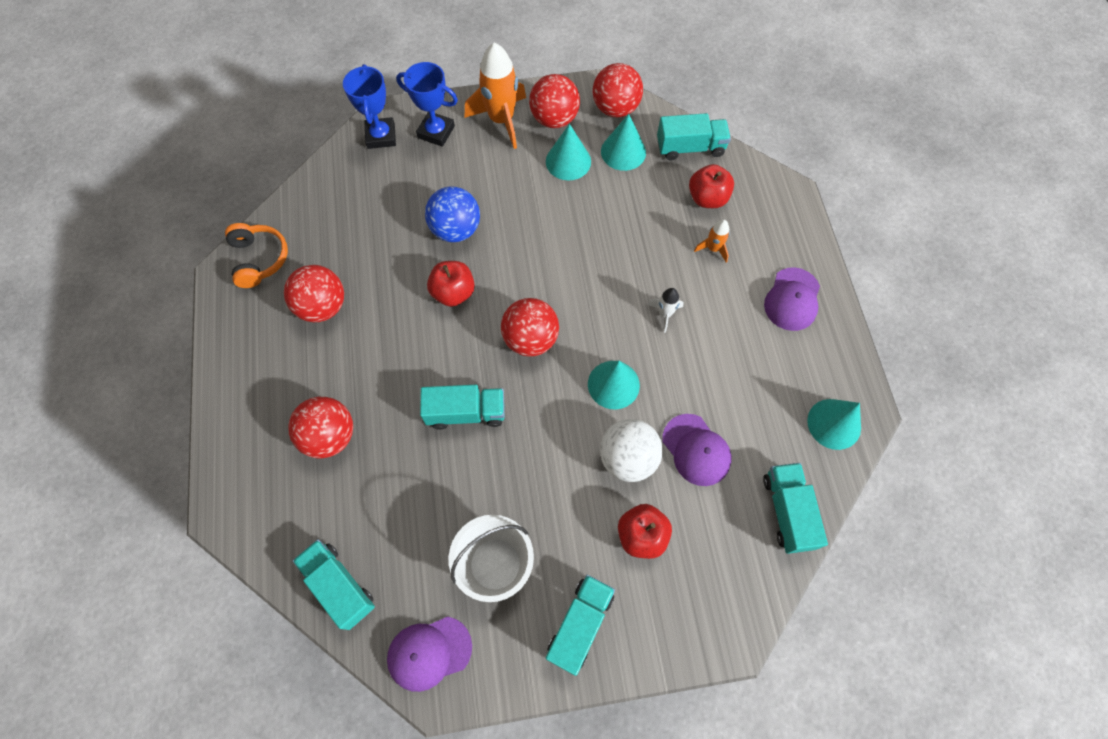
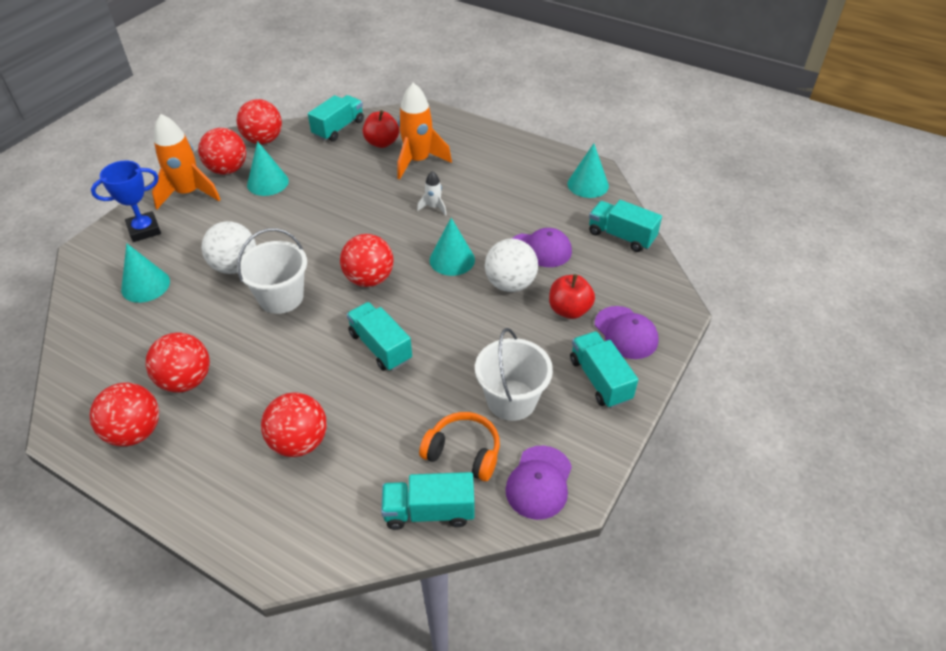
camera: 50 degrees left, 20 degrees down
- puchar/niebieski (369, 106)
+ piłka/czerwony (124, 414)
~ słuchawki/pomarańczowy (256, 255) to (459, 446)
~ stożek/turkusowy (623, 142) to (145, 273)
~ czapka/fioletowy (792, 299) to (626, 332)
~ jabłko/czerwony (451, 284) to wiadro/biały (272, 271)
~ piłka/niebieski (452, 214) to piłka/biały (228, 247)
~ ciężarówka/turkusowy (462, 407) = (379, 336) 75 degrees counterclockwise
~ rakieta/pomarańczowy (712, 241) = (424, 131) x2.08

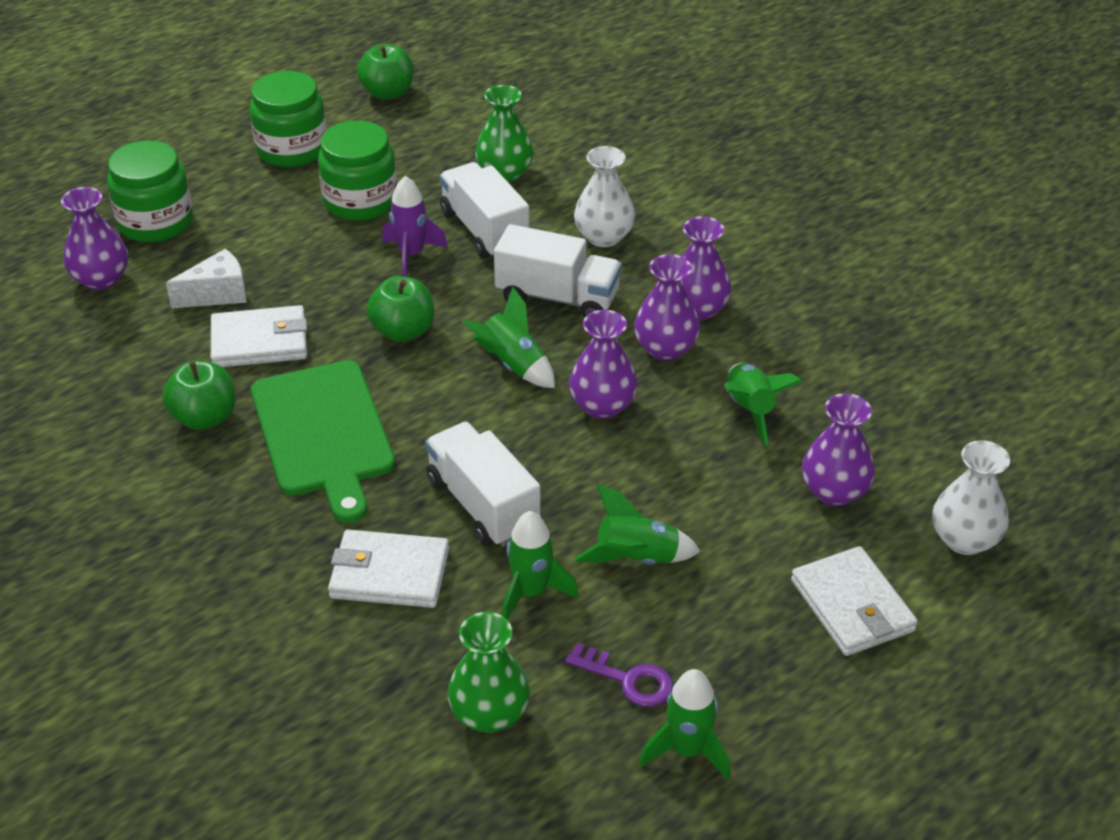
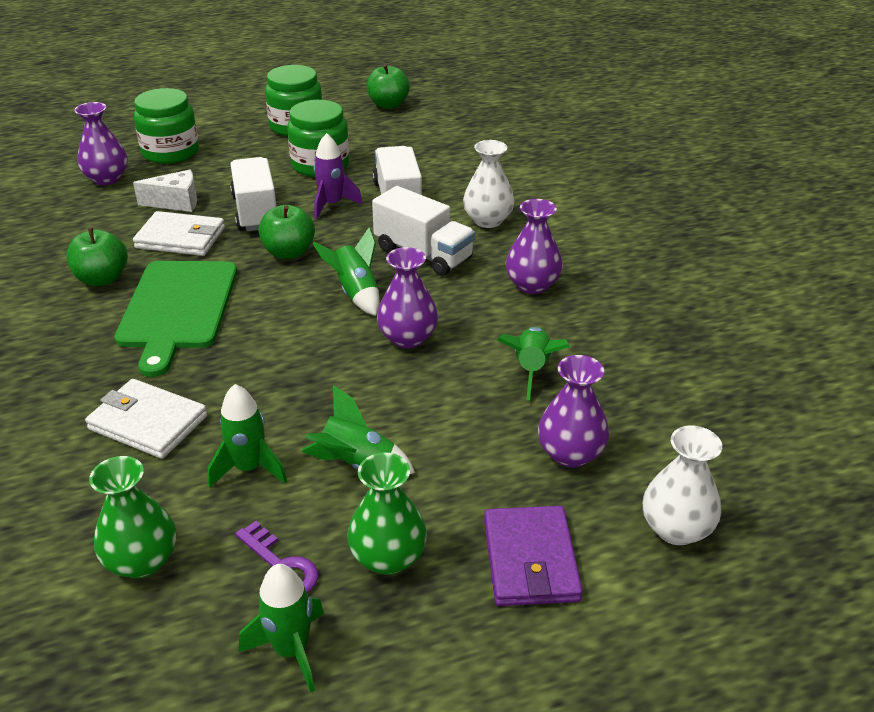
camera: 20 degrees right, 5 degrees down
- wazon/fioletowy (667, 307)
~ ciężarówka/biały (483, 484) to (253, 194)
~ wazon/zielony (504, 134) to (387, 514)
~ portfel/biały (854, 601) to portfel/fioletowy (533, 556)

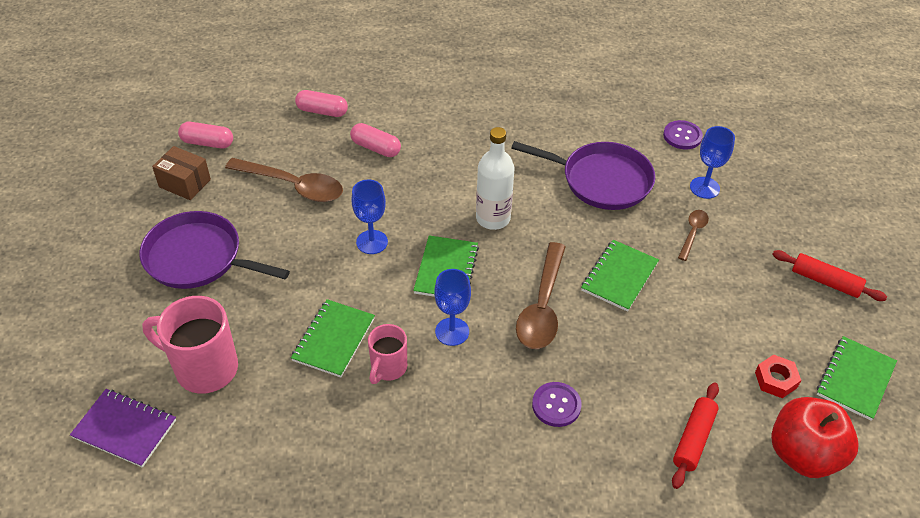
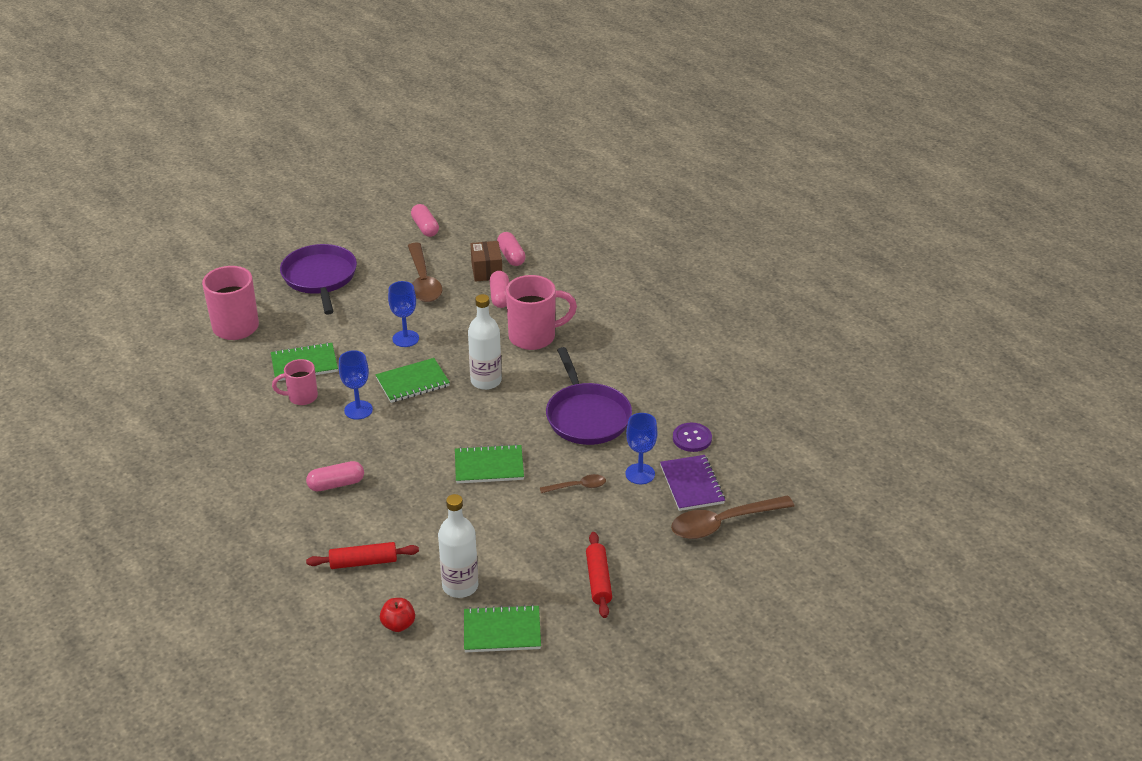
camera: 55 degrees right, 10 degrees down
+ kubek/różowy (541, 312)
~ zeszyt/fioletowy (123, 428) to (692, 483)
~ pudełko/brązowy (181, 173) to (486, 261)
~ łyżka/brązowy (541, 295) to (732, 517)
~ guzik/fioletowy (557, 404) to kapsułka/różowy (335, 476)
~ nakrętka/czerwony (778, 376) to butelka/biały (458, 546)
~ jabłko/czerwony (815, 437) = (397, 615) x0.50

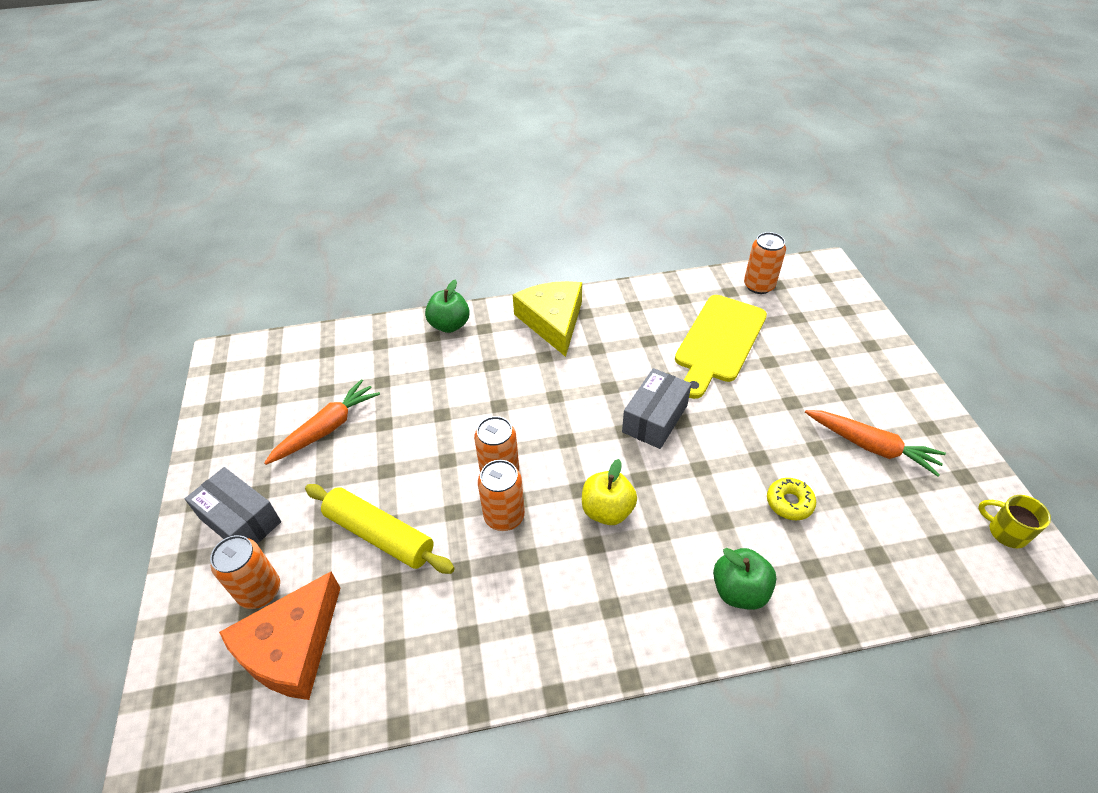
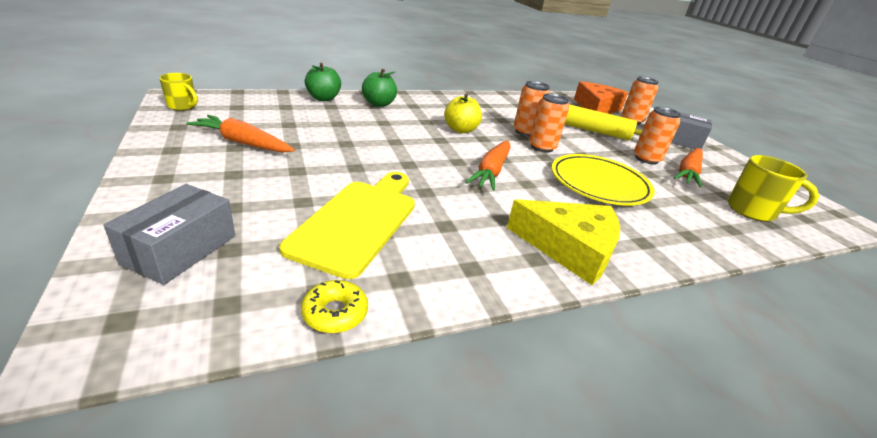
camera: 165 degrees right, 15 degrees down
+ marchewka/pomarańczowy (488, 165)
+ talerz/żółty (603, 180)
+ kubek/żółty (773, 188)
~ jabłko/zielony (447, 306) to (323, 82)
~ pudełko/szary (656, 408) to (169, 234)
~ puszka/pomarańczowy (765, 263) to (657, 135)
~ donut/żółty (791, 499) to (334, 306)
~ ser/żółty (547, 319) = (563, 242) 45 degrees counterclockwise

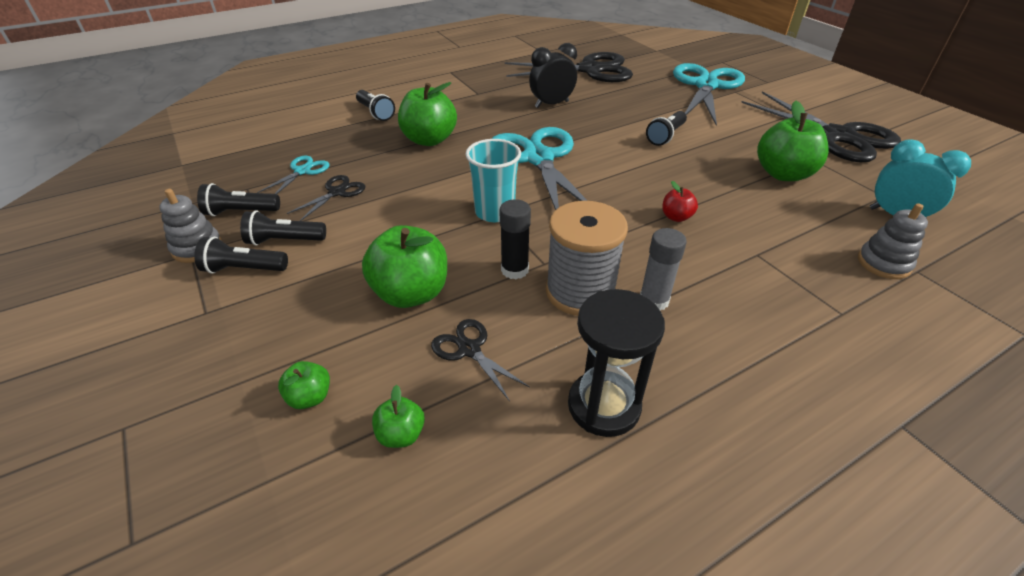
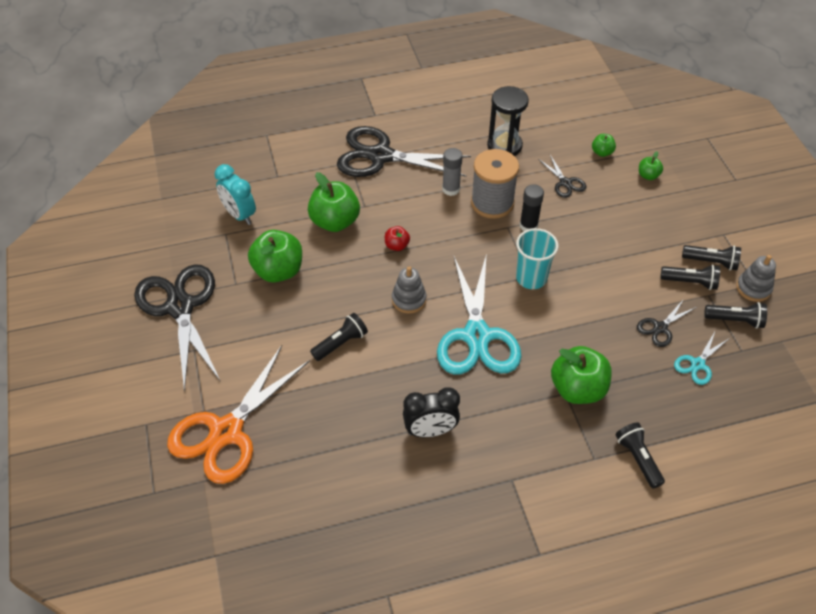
camera: 165 degrees left, 10 degrees up
~ jabłko/zielony (404, 266) to (334, 202)
~ nożyczki/czarny (569, 67) to (404, 151)
~ zabawka nakładanka/szary (893, 241) to (409, 289)
~ nożyczki/turkusowy (709, 94) to nożyczki/pomarańczowy (238, 414)

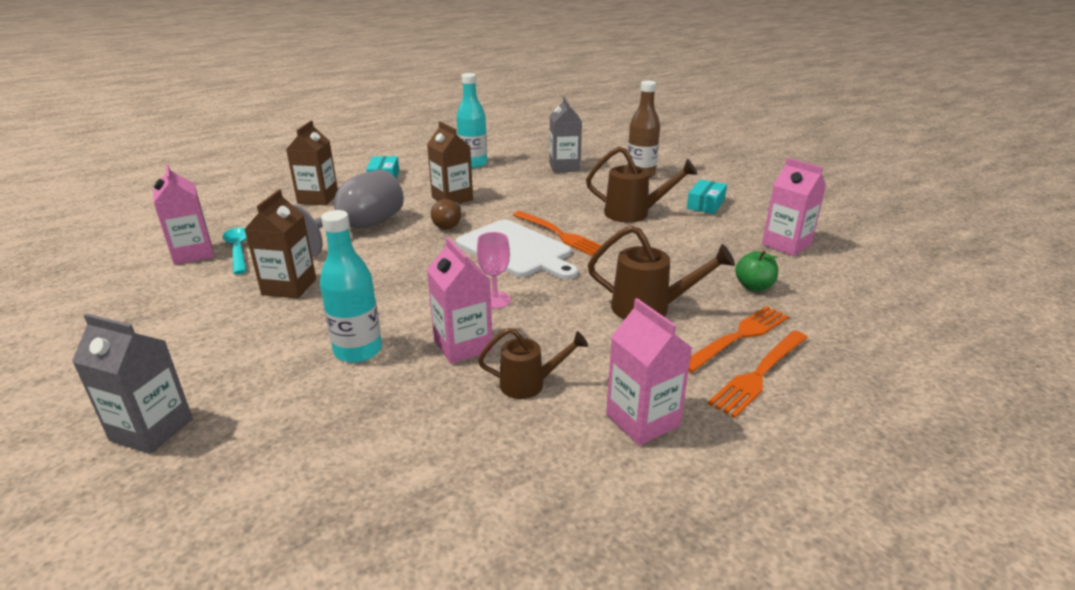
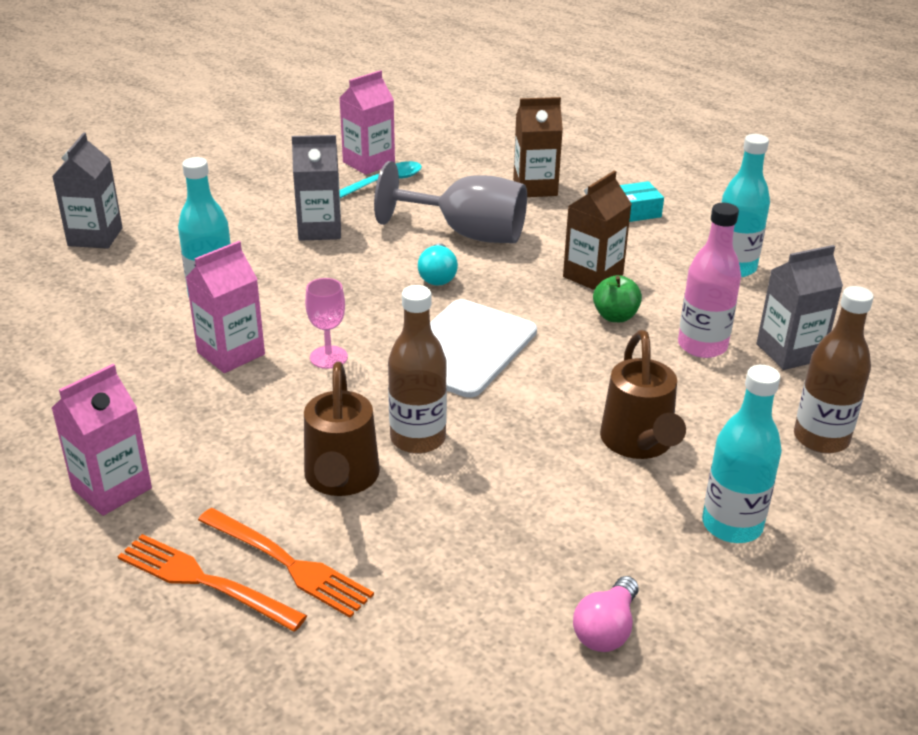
camera: 75 degrees right, 5 degrees up
- żarówka/brązowy (446, 214)
- konewka/brązowy (533, 363)
- widelec/pomarańczowy (557, 233)
+ butelka/brązowy (417, 369)
+ żarówka/turkusowy (438, 264)
+ butelka/różowy (709, 280)
~ jabłko/zielony (756, 271) to (617, 298)
~ pudełko/turkusowy (707, 197) to butelka/turkusowy (742, 454)
~ karton mleka/różowy (794, 207) to żarówka/różowy (605, 614)
~ karton mleka/brązowy (280, 244) to karton mleka/szary (316, 188)

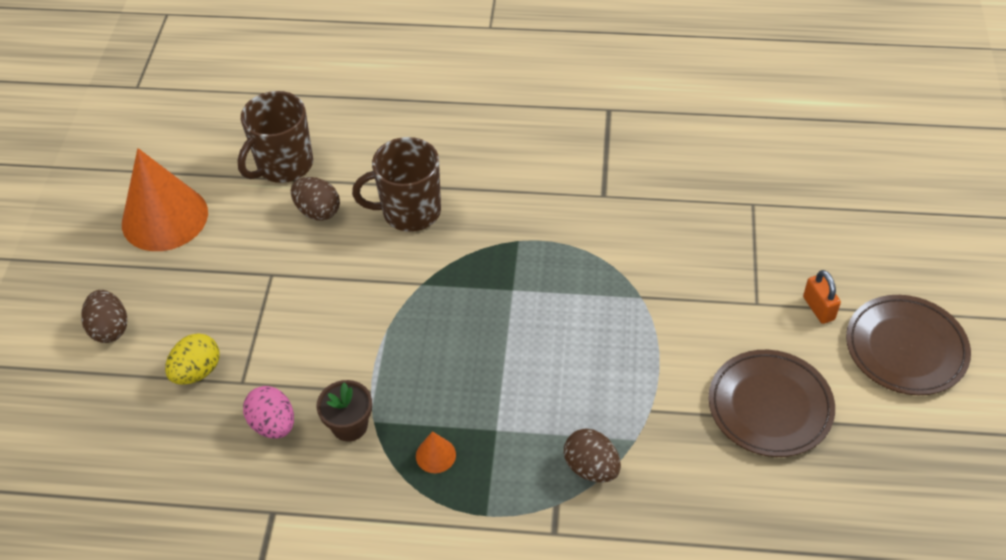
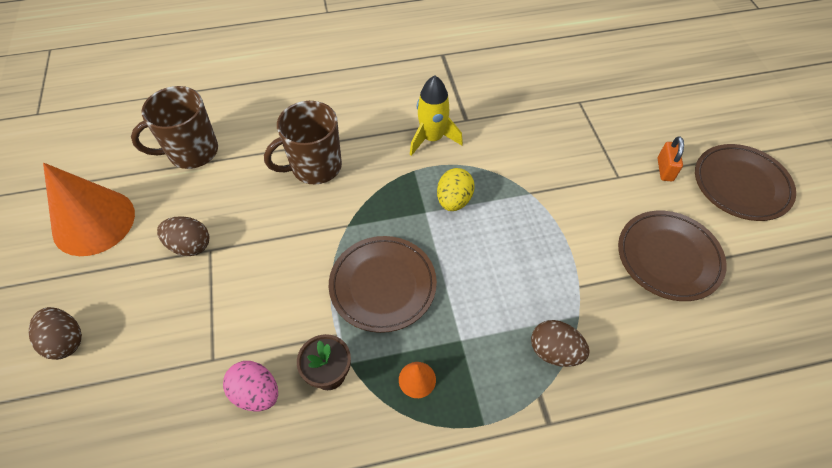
camera: 20 degrees left, 5 degrees up
+ talerz/brązowy (383, 284)
+ rakieta/żółty (436, 115)
~ jajko/żółty (192, 359) to (456, 189)
~ jajko/brązowy (315, 199) to (183, 236)
~ kubek/brązowy (275, 137) = (174, 127) 45 degrees clockwise
~ kłódka/pomarańczowy (822, 297) = (671, 158) 45 degrees clockwise

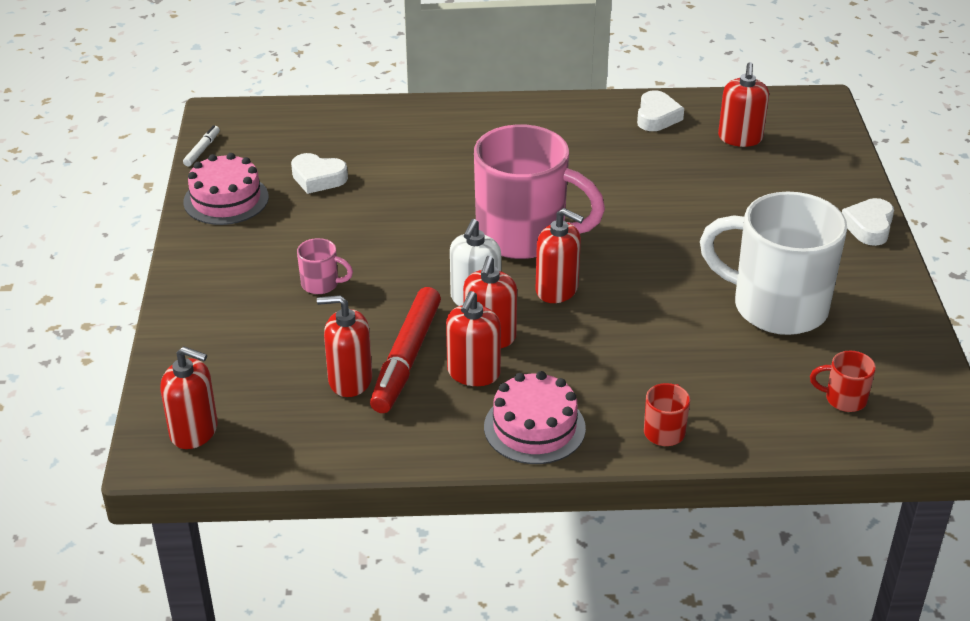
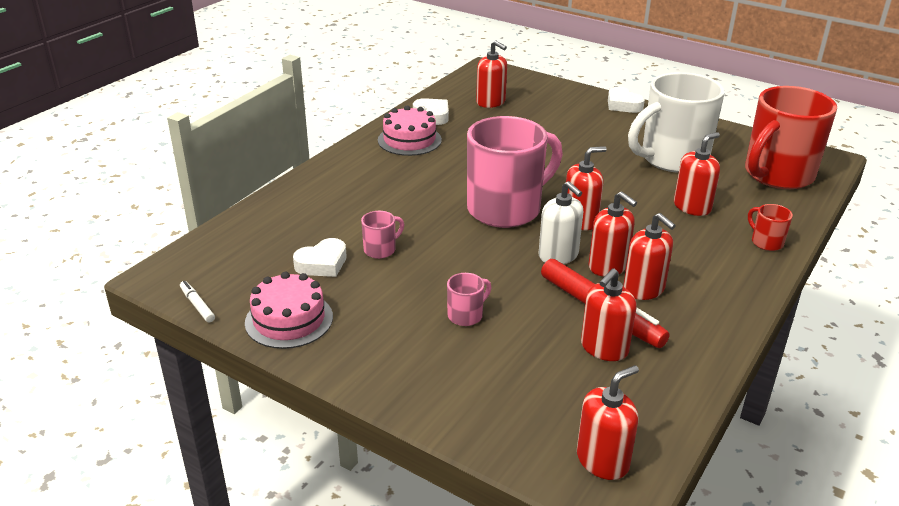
camera: 55 degrees left, 5 degrees down
+ kubek/różowy (382, 235)
+ dozownik mydła/czerwony (697, 174)
~ tort/różowy (535, 417) to (410, 131)
~ kubek/czerwony (843, 381) = (791, 137) x2.47

